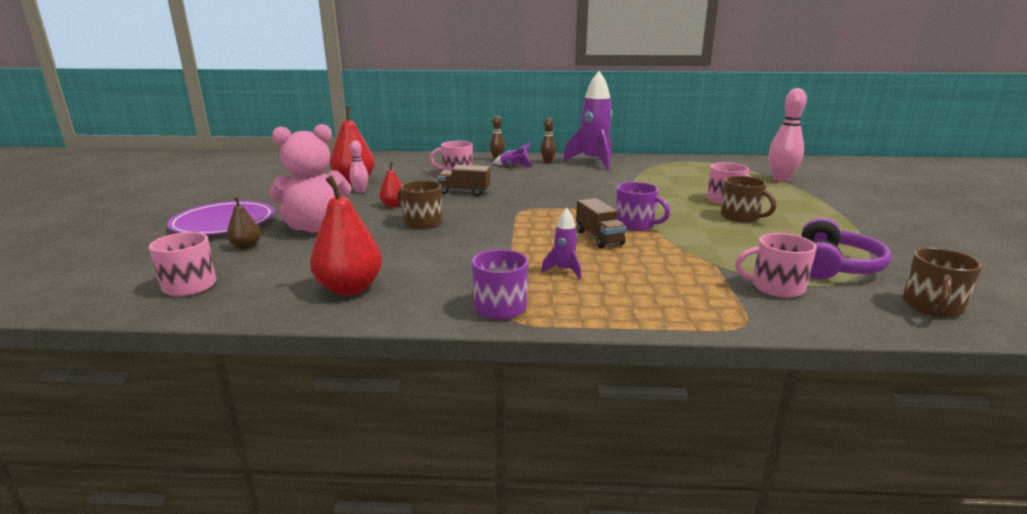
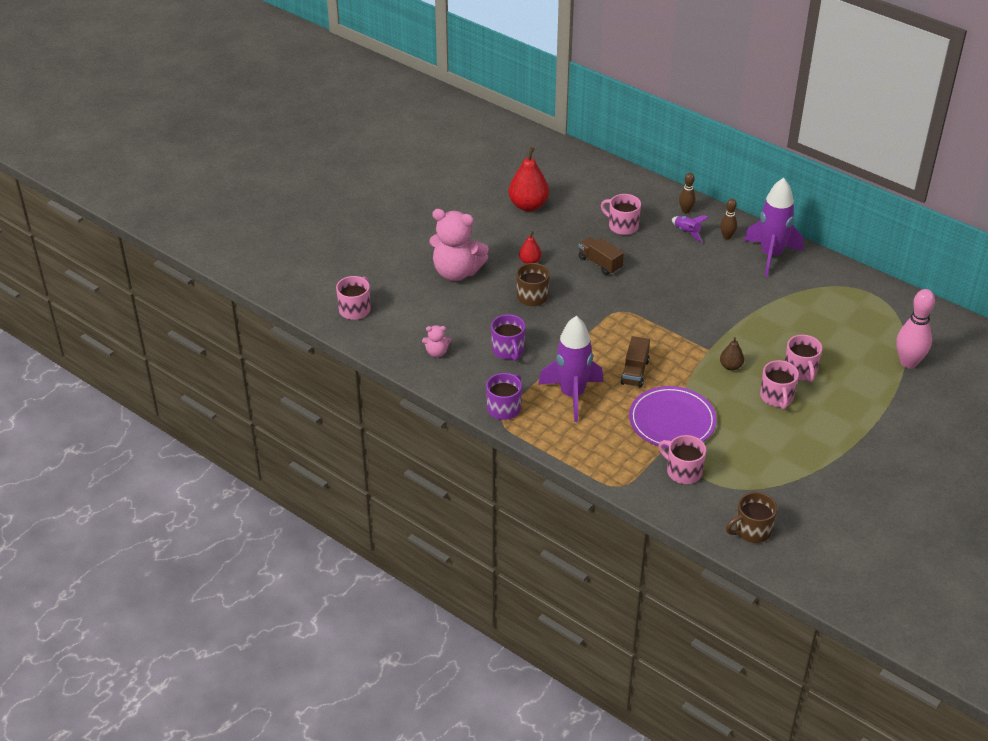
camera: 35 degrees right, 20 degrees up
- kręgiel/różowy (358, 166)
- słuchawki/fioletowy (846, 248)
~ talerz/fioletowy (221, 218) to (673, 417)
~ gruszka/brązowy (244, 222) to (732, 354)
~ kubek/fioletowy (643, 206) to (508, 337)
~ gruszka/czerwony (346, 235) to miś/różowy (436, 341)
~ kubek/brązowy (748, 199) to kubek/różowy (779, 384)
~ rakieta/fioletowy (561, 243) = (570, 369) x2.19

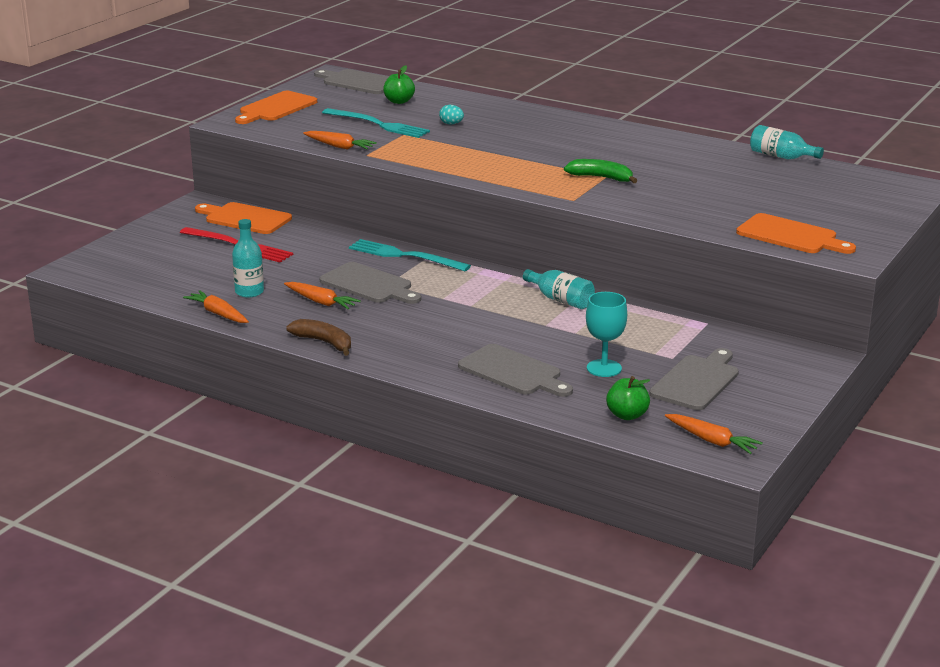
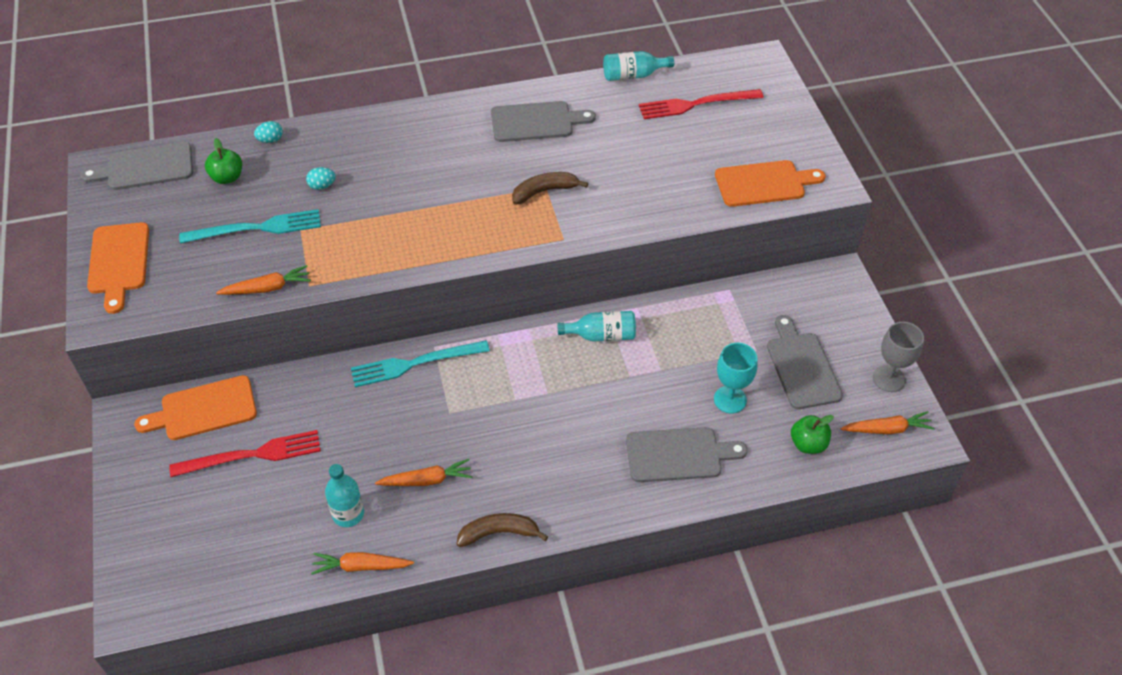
camera: 45 degrees left, 25 degrees up
+ jajko/turkusowy (268, 132)
+ widelec/czerwony (701, 104)
+ kielich/szary (898, 357)
~ deska do krojenia/szary (370, 283) to (543, 121)
~ banan/zielony (601, 171) to banan/brązowy (550, 188)

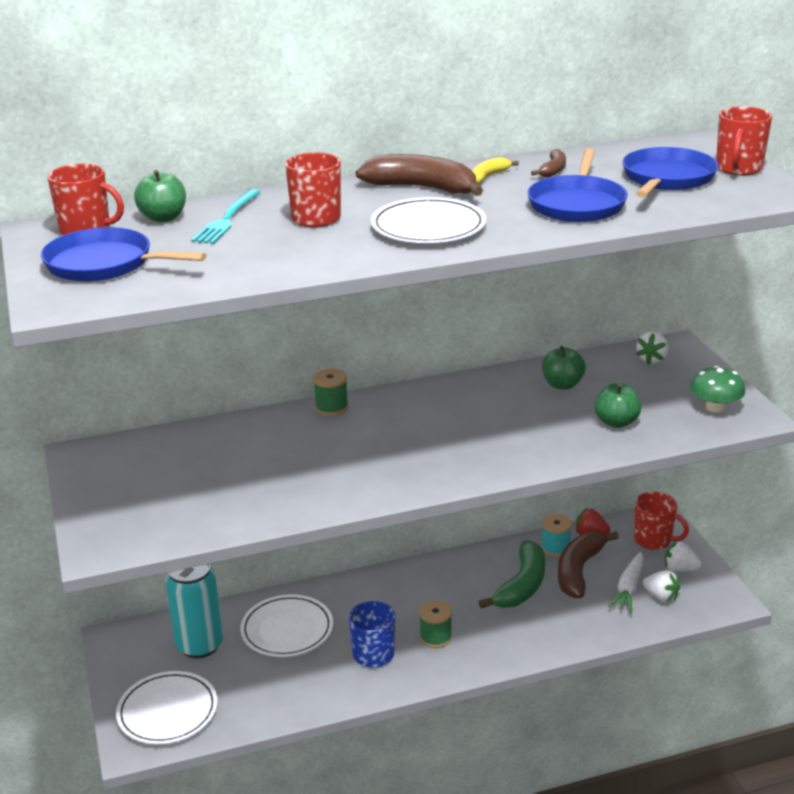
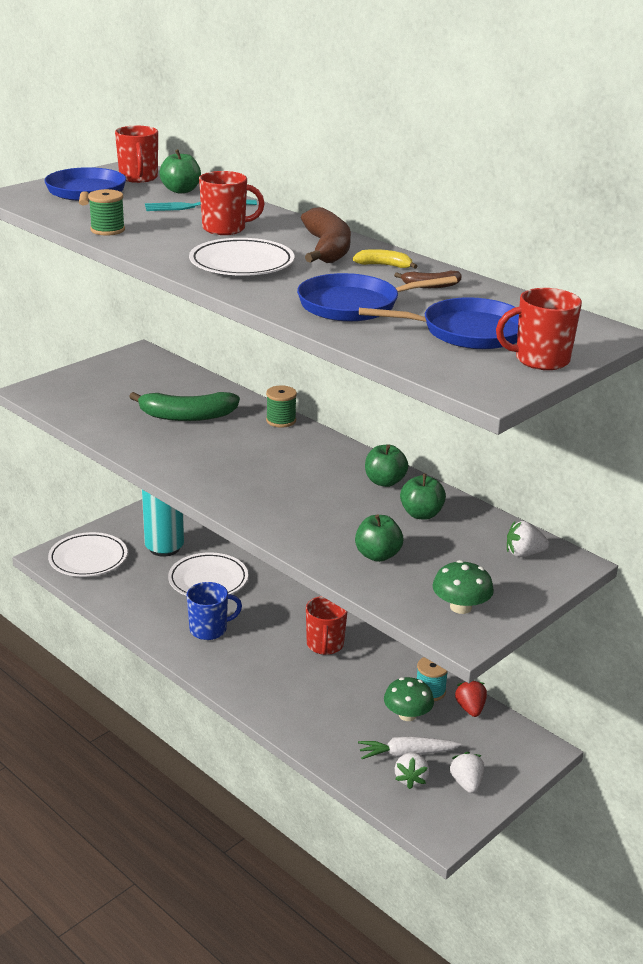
camera: 60 degrees right, 0 degrees up
+ jabłko/zielony (386, 466)
~ szpulka/zielony (435, 624) to (106, 212)
~ banan/zielony (512, 574) to (184, 406)
~ kubek/czerwony (661, 521) to (326, 625)
~ banan/brązowy (588, 564) to grzyb/zielony (409, 699)

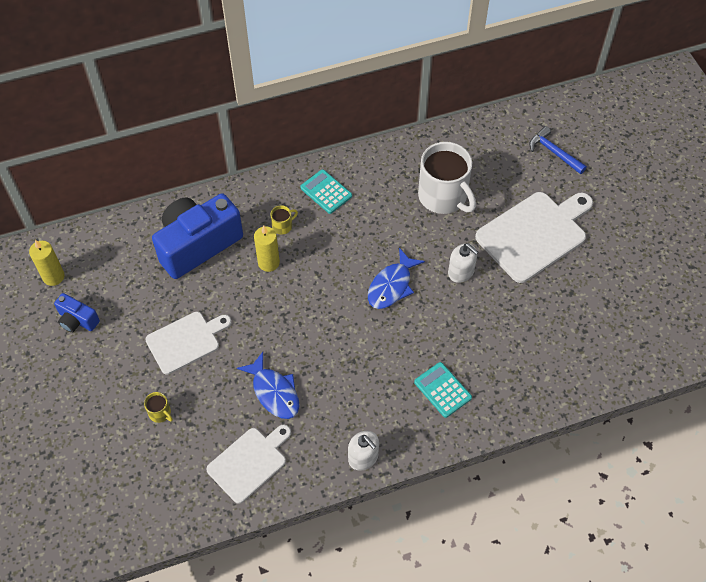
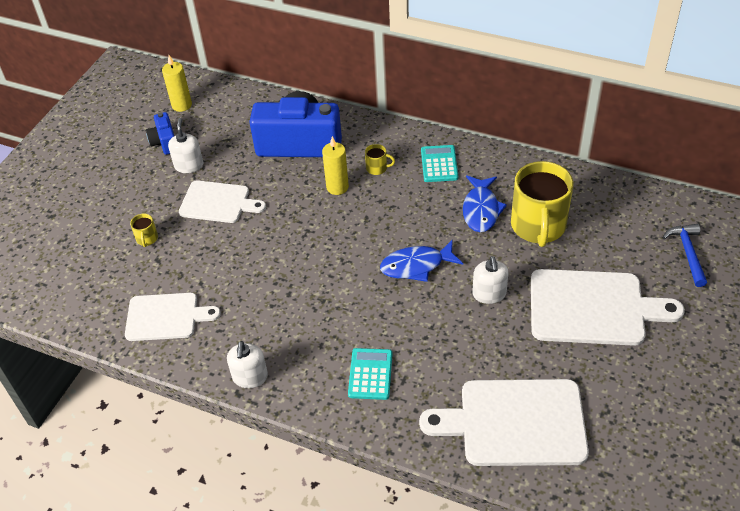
camera: 45 degrees right, 10 degrees down
+ dozownik mydła/biały (185, 145)
+ deska do krojenia/biały (504, 422)
~ ryba/niebieski (268, 385) to (485, 204)
~ kubek/biały (447, 178) to kubek/żółty (542, 204)

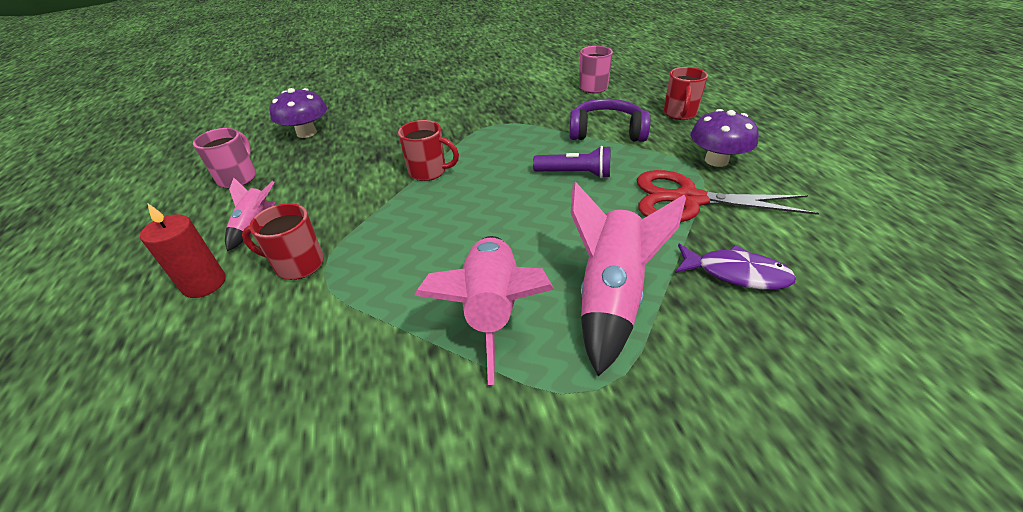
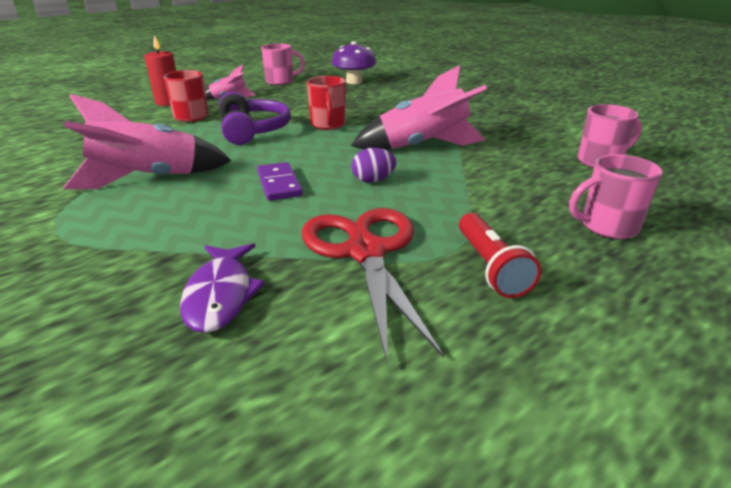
camera: 65 degrees right, 10 degrees down
+ kostka domina/fioletowy (280, 181)
~ słuchawki/fioletowy (610, 120) to (255, 118)
~ rakieta/różowy (628, 278) to (419, 107)
~ latarka/fioletowy (571, 162) to jajko/fioletowy (374, 165)
~ grzyb/fioletowy (725, 138) to latarka/czerwony (500, 255)
~ kubek/czerwony (686, 93) to kubek/różowy (616, 196)

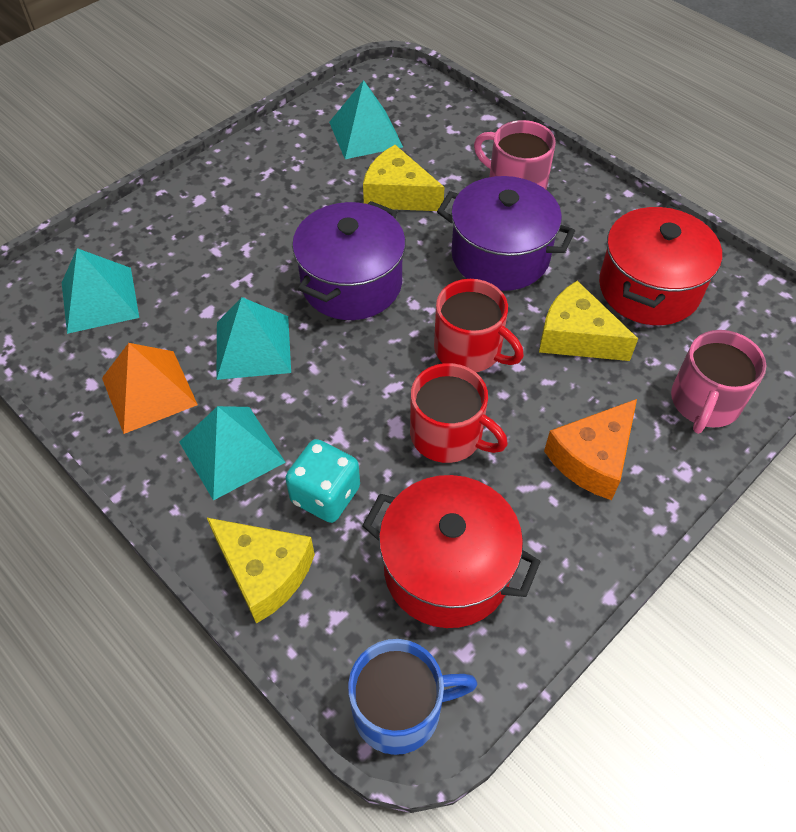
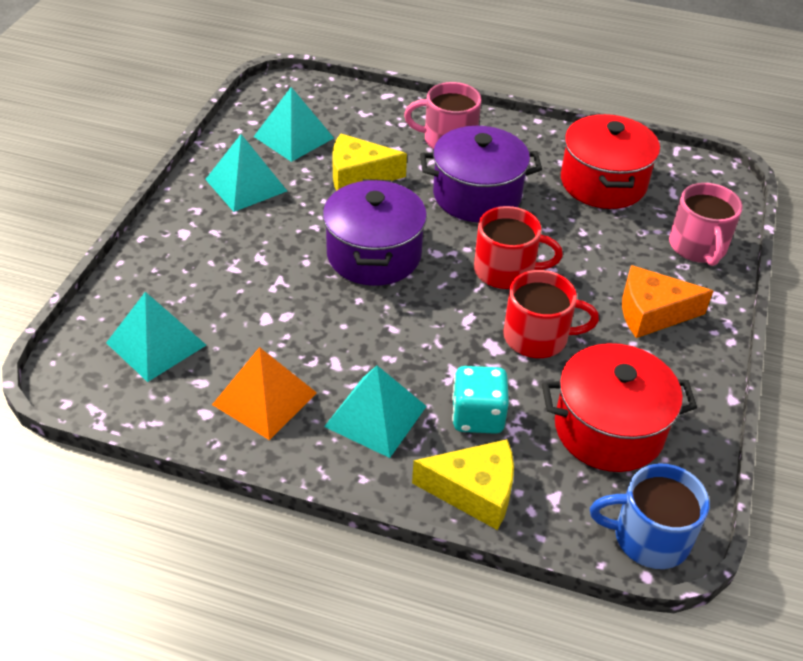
camera: 30 degrees left, 10 degrees down
- ser/żółty (588, 321)
~ piramida/turkusowy (253, 338) to (246, 173)
~ kubek/niebieski (412, 697) = (650, 516) 135 degrees counterclockwise
~ ser/pomarańczowy (590, 449) = (667, 301) 75 degrees clockwise

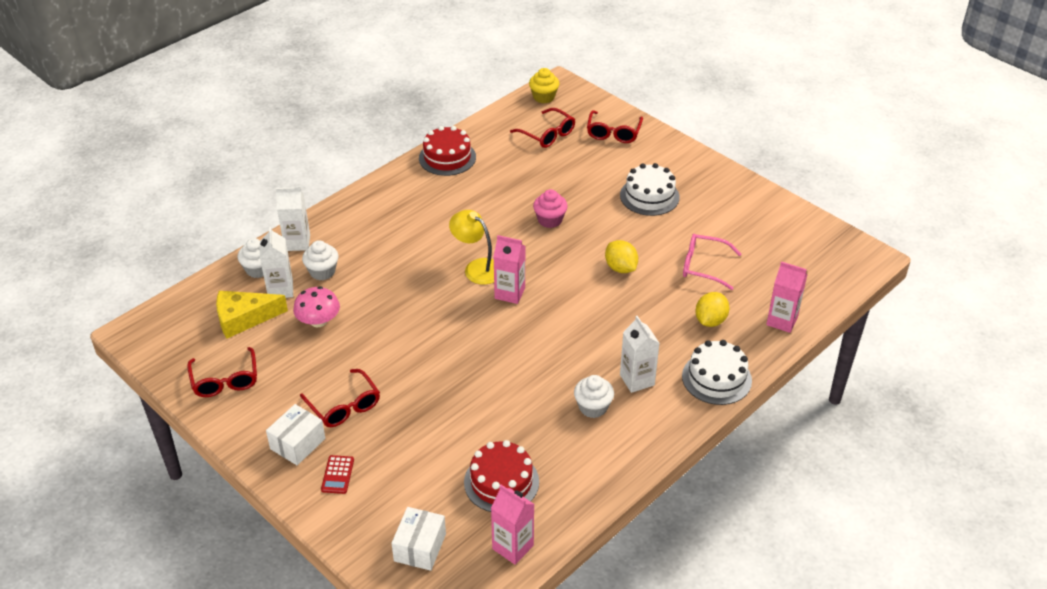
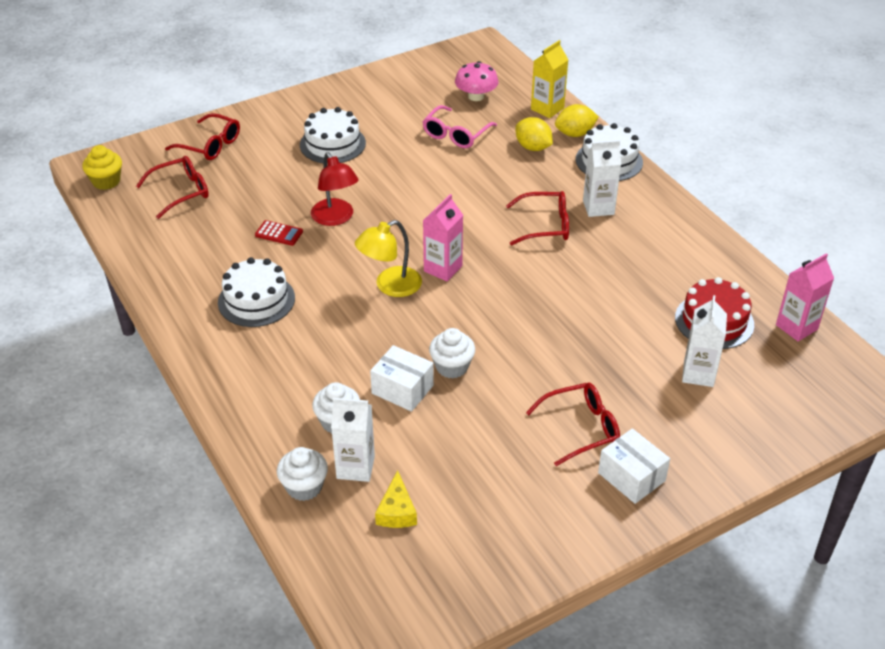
camera: 75 degrees left, 0 degrees up
- tort/czerwony (447, 151)
+ tort/biały (256, 292)
~ okulary/czerwony (222, 372) to (537, 218)
~ karton mleka/biały (293, 219) to (704, 341)
~ grzyb/różowy (316, 306) to (476, 81)
~ kalkulator/czerwony (337, 474) to (279, 233)
~ pudełko/biały (418, 539) to (402, 378)
~ muffinka/biały (594, 396) to (452, 353)
~ cytryna/żółty (621, 256) to (577, 120)
~ muffinka/różowy (550, 208) to lampka/czerwony (335, 189)
~ karton mleka/różowy (786, 297) to karton mleka/żółty (549, 79)
~ ser/żółty (252, 315) = (396, 499) x0.62

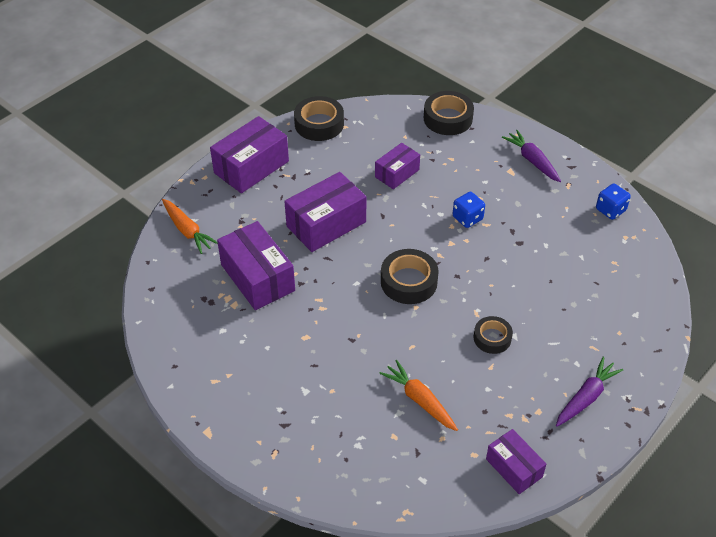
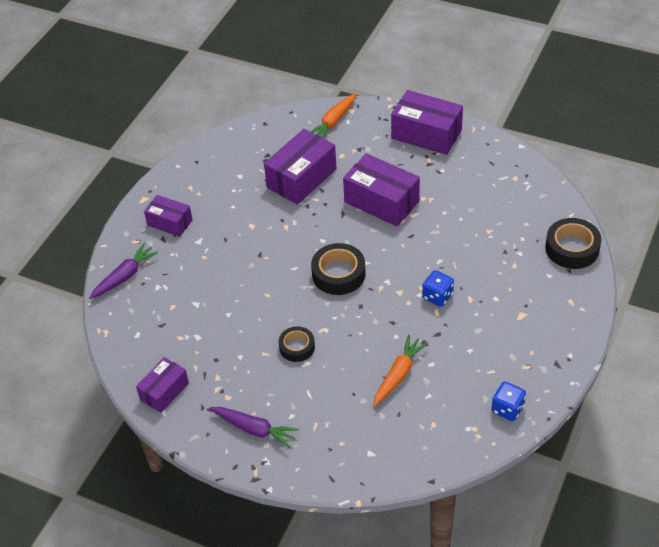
camera: 75 degrees right, 0 degrees up
- taśma klejąca/czarny (319, 118)
~ pudełko/fioletowy (397, 166) to (168, 216)
~ marchewka/pomarańczowy (418, 395) to (400, 370)
~ marchewka/fioletowy (531, 156) to (124, 271)

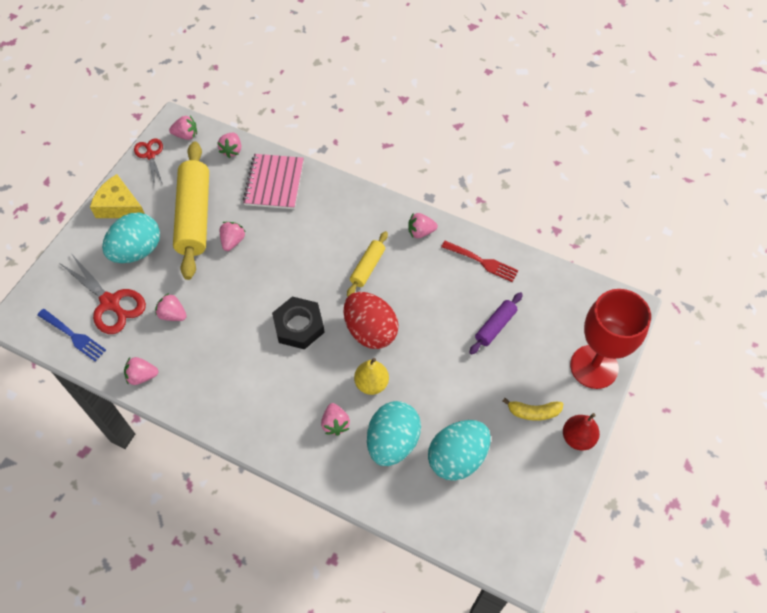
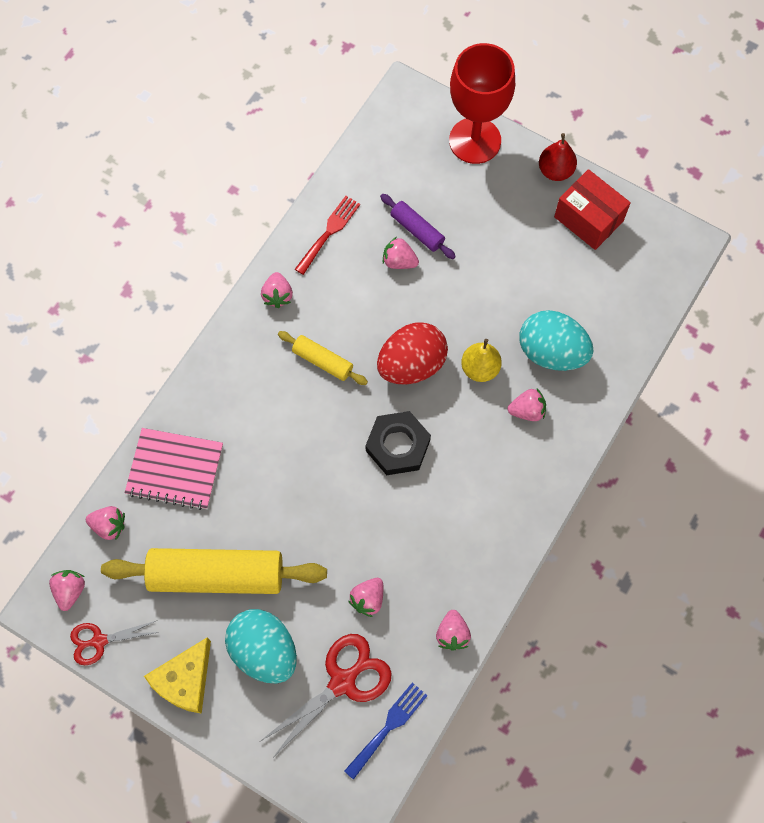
camera: 85 degrees left, 10 degrees up
- jajko/turkusowy (459, 450)
- banan/żółty (533, 409)
+ pudełko/czerwony (592, 209)
~ truskawka/różowy (233, 236) to (401, 253)

